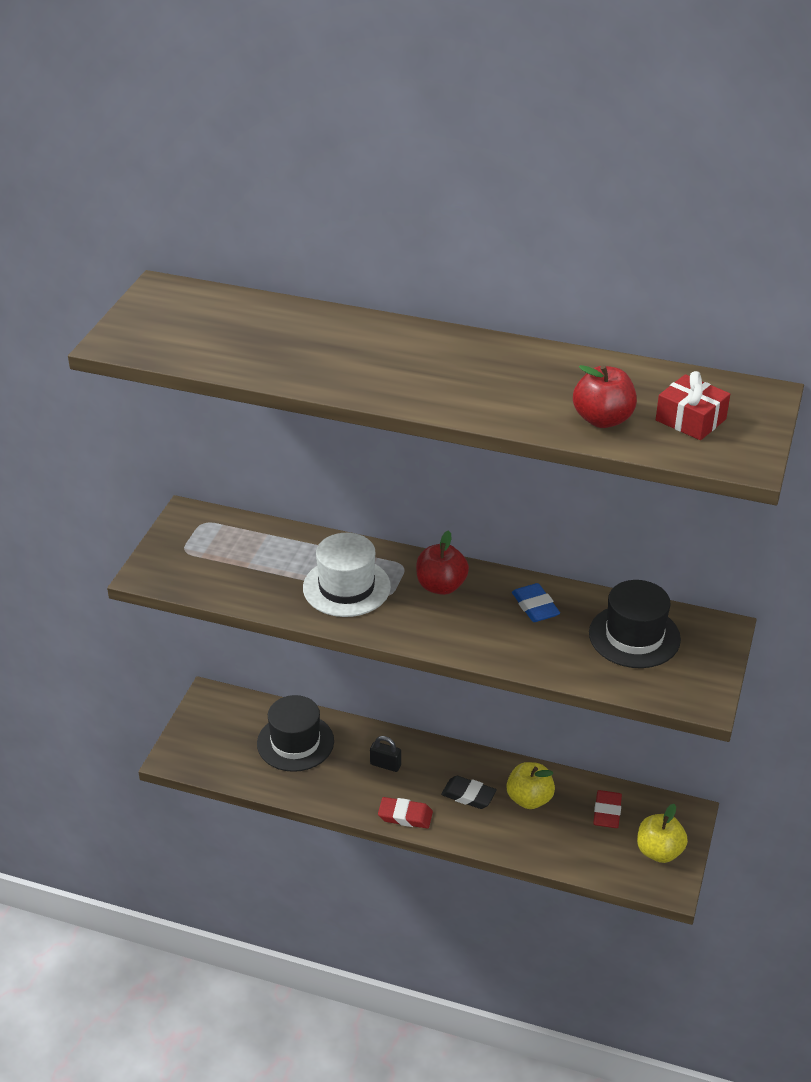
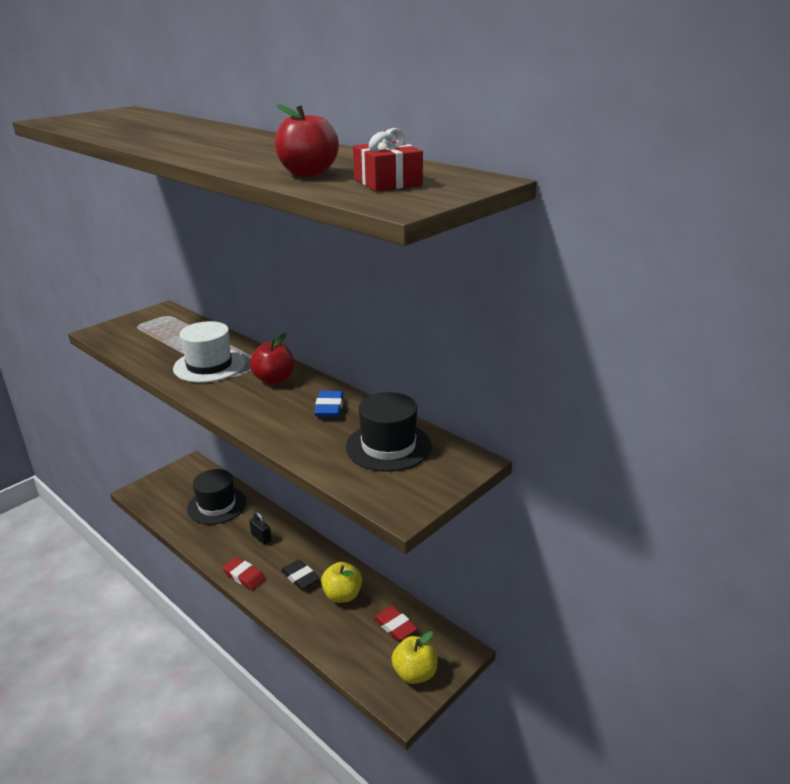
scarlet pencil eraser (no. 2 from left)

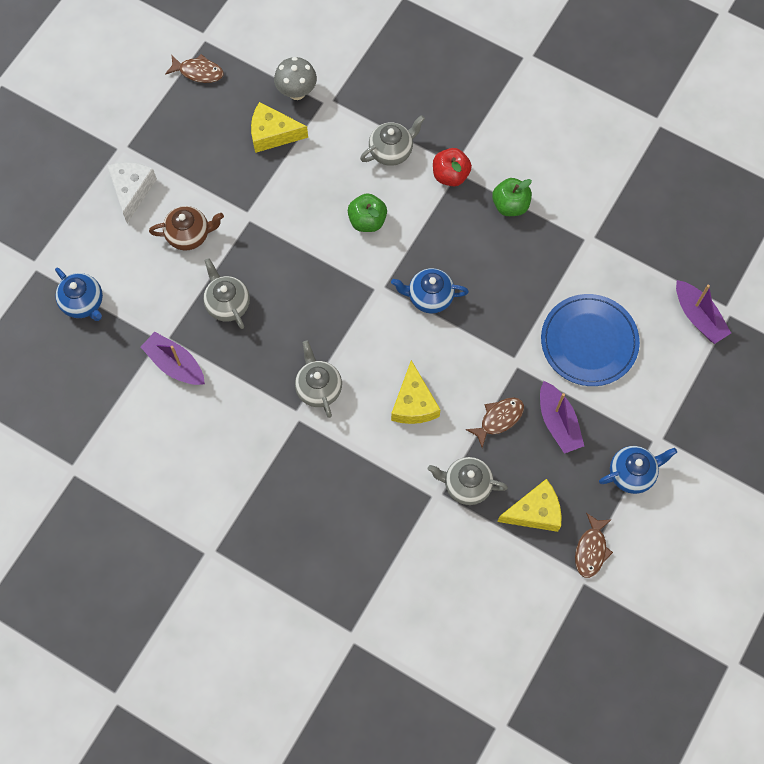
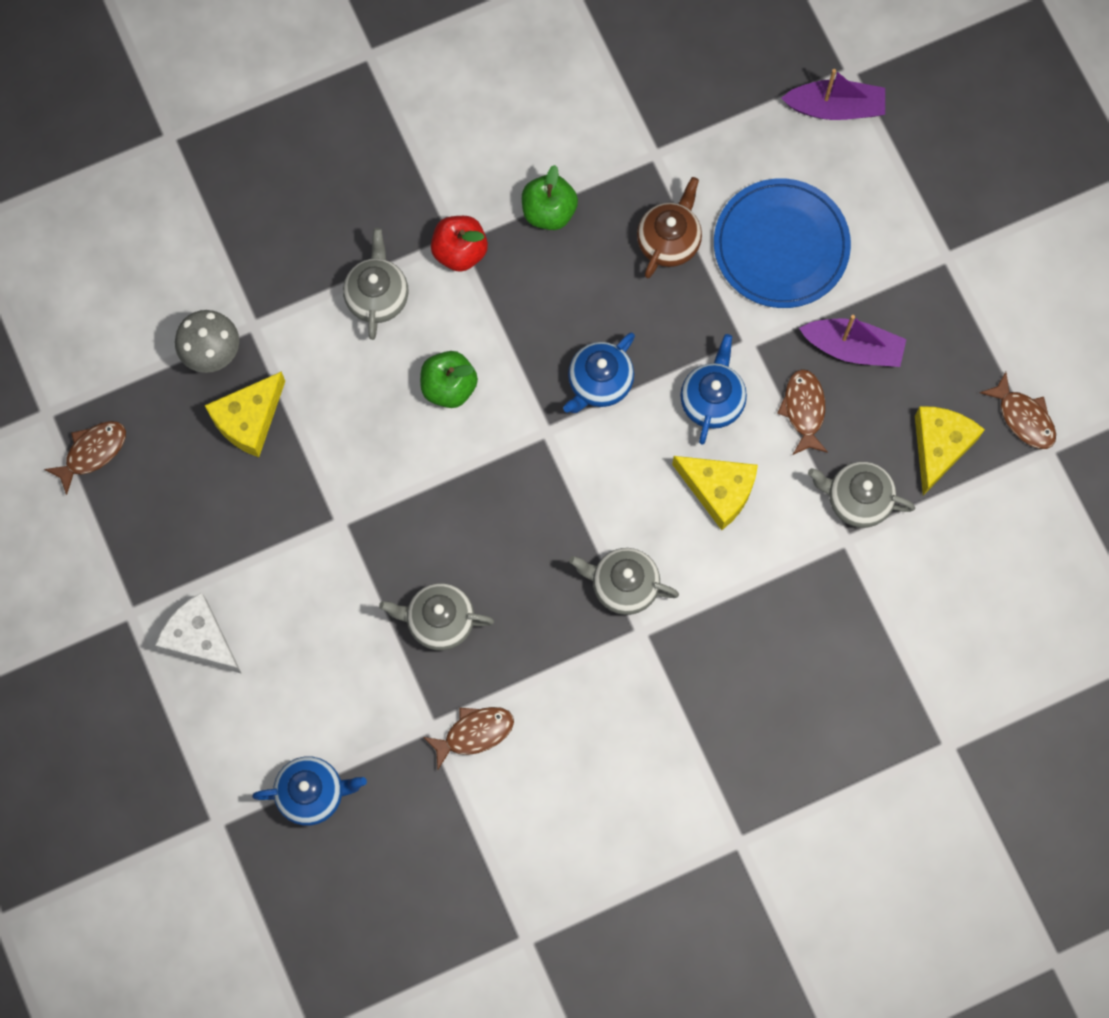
brown teapot
brown fish figure (no. 2 from left)
blue teapot (no. 3 from left)
grey teapot (no. 4 from left)

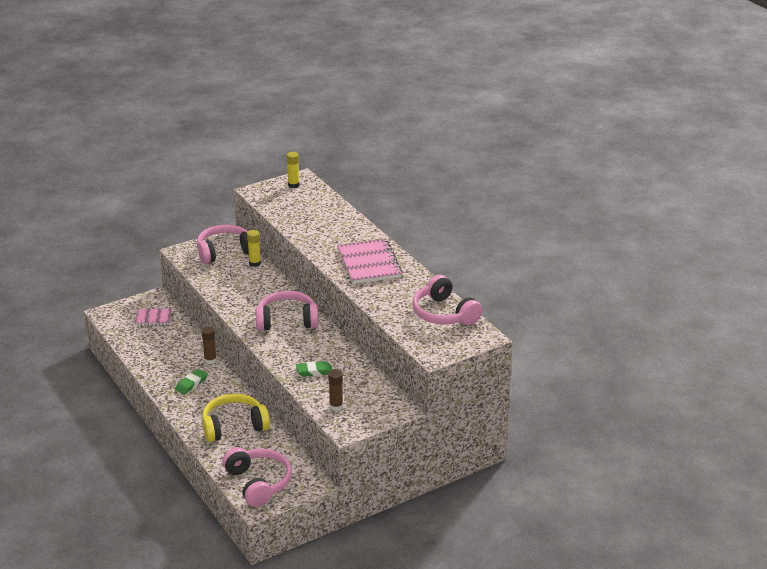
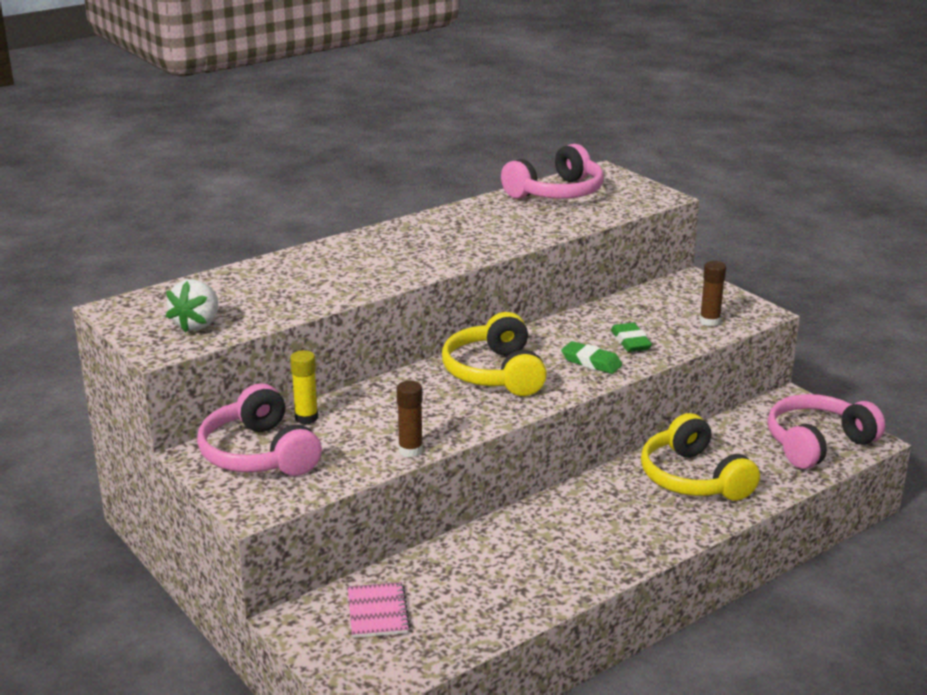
yellow glue stick (no. 2 from left in the first image)
rose-pink notebook (no. 2 from left in the first image)
yellow headphones (no. 1 from left)
brown glue stick (no. 1 from left)
green pencil eraser (no. 1 from left)
pure white strawberry

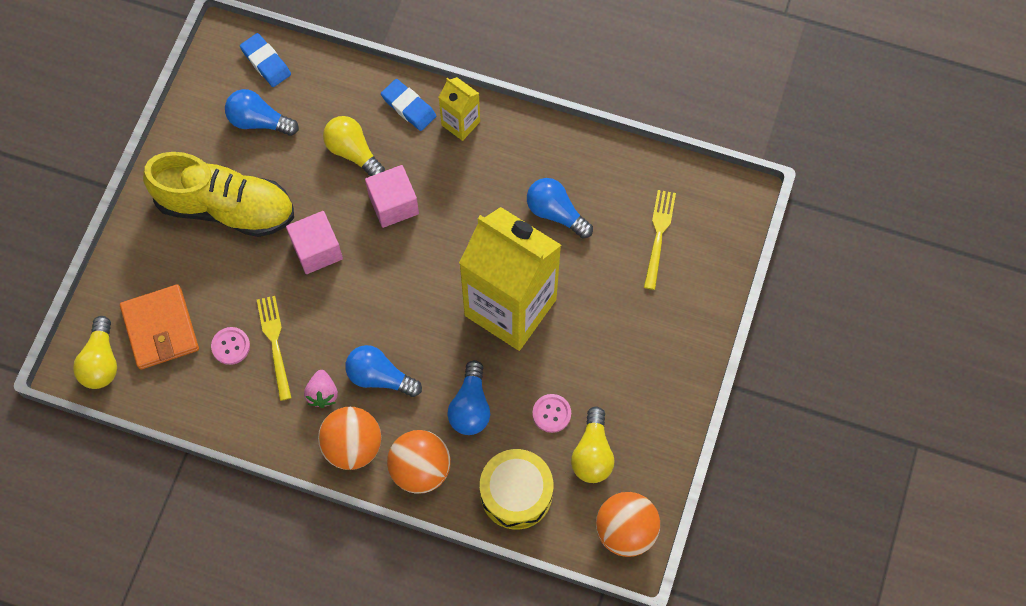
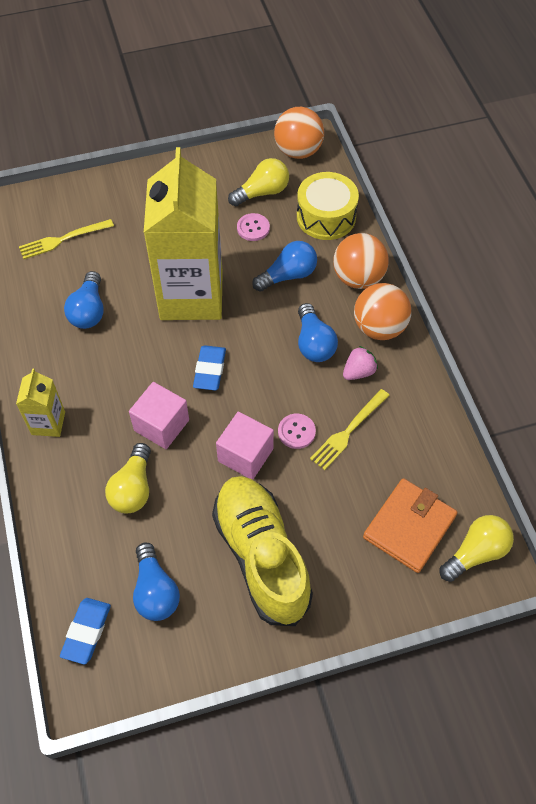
blue pencil eraser (no. 2 from left)
rose-pink button (no. 2 from left)

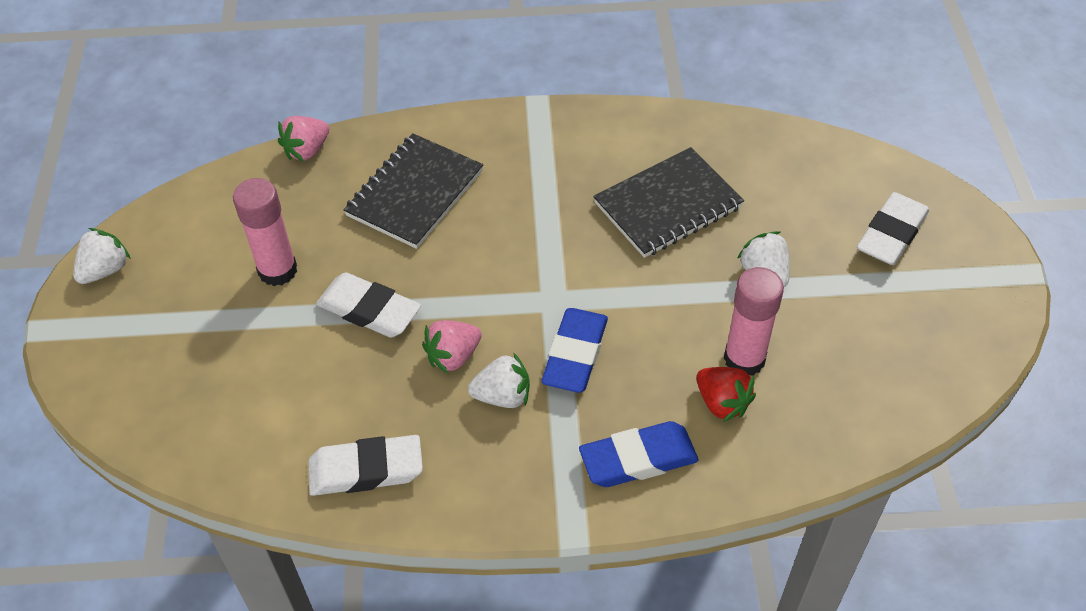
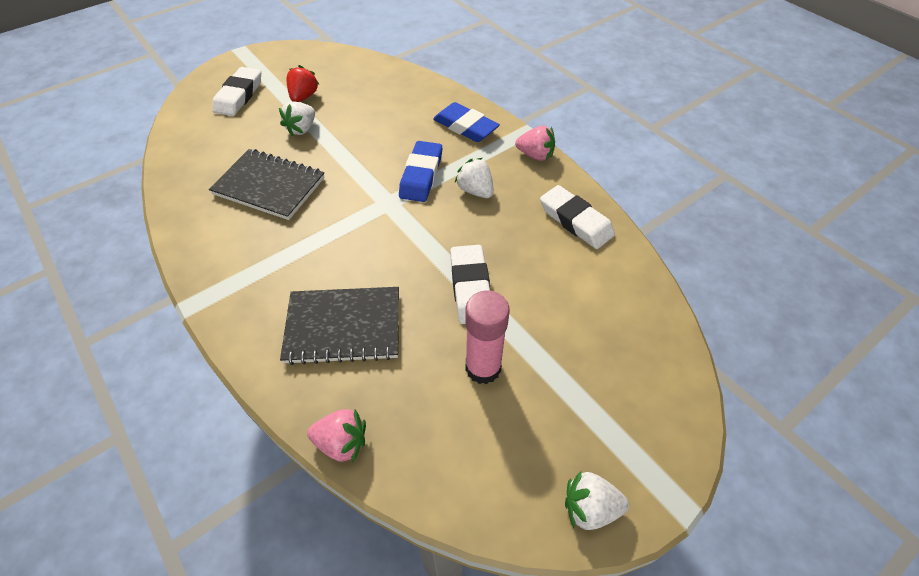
pure white pencil eraser (no. 1 from left)
rose-pink glue stick (no. 2 from left in the first image)
blue pencil eraser (no. 1 from left)
rose-pink strawberry (no. 2 from left)
scarlet strawberry

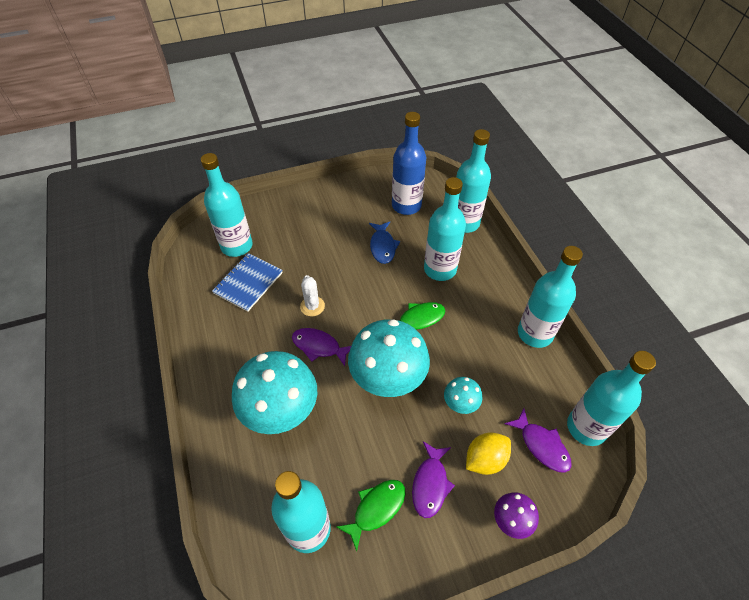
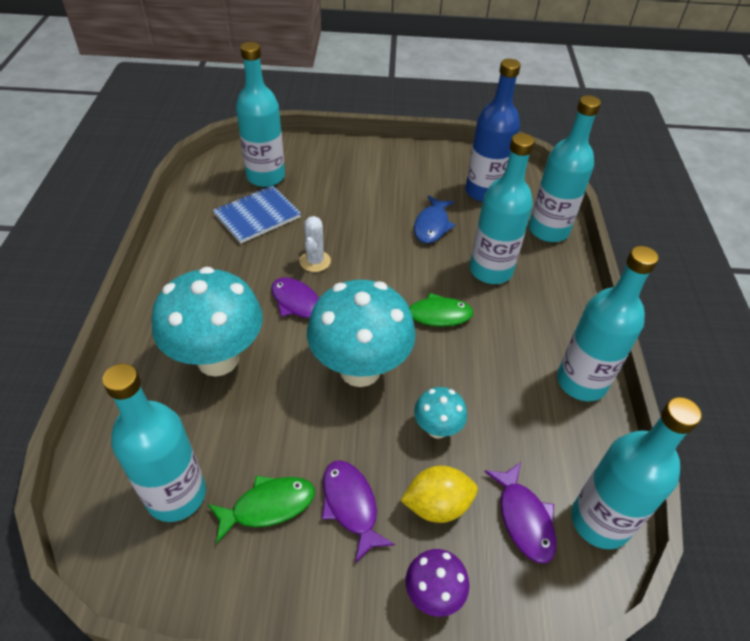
violet fish figure (no. 2 from left)

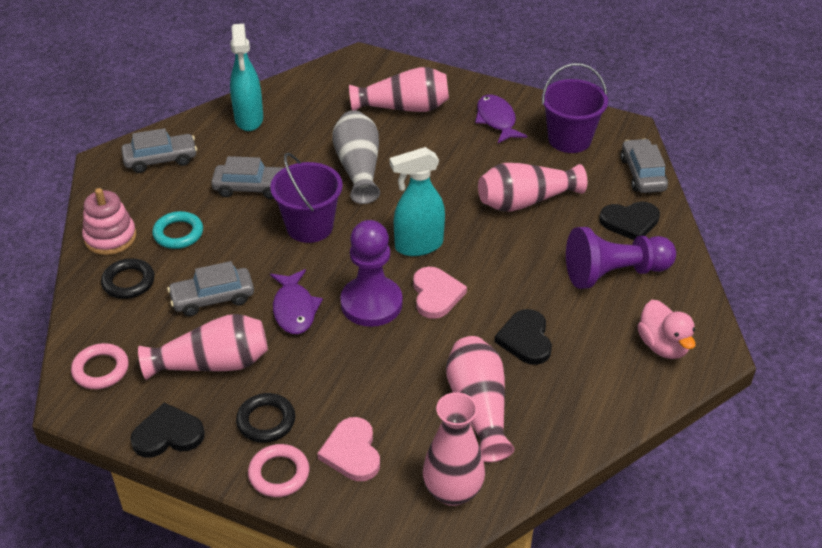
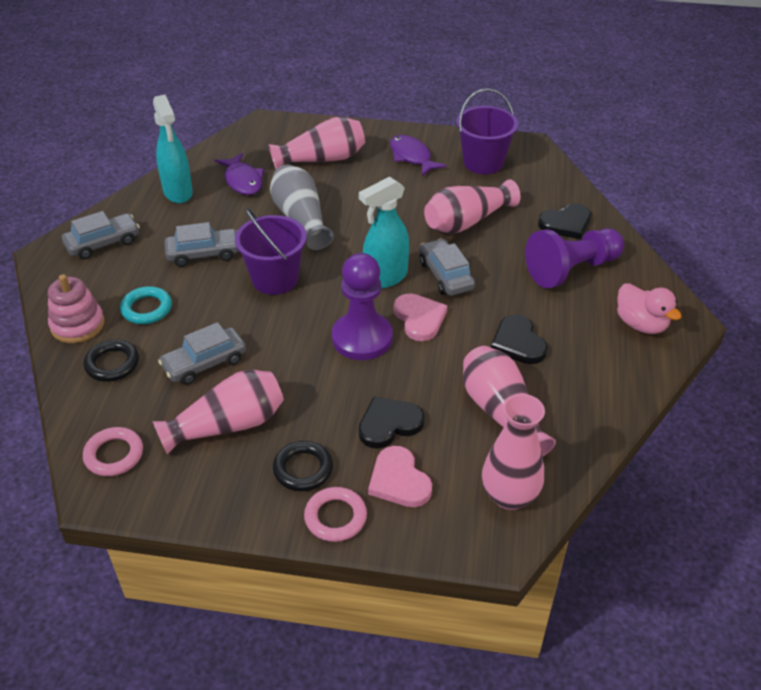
grey car (no. 4 from left)
violet fish figure (no. 1 from left)
ebony heart (no. 1 from left)

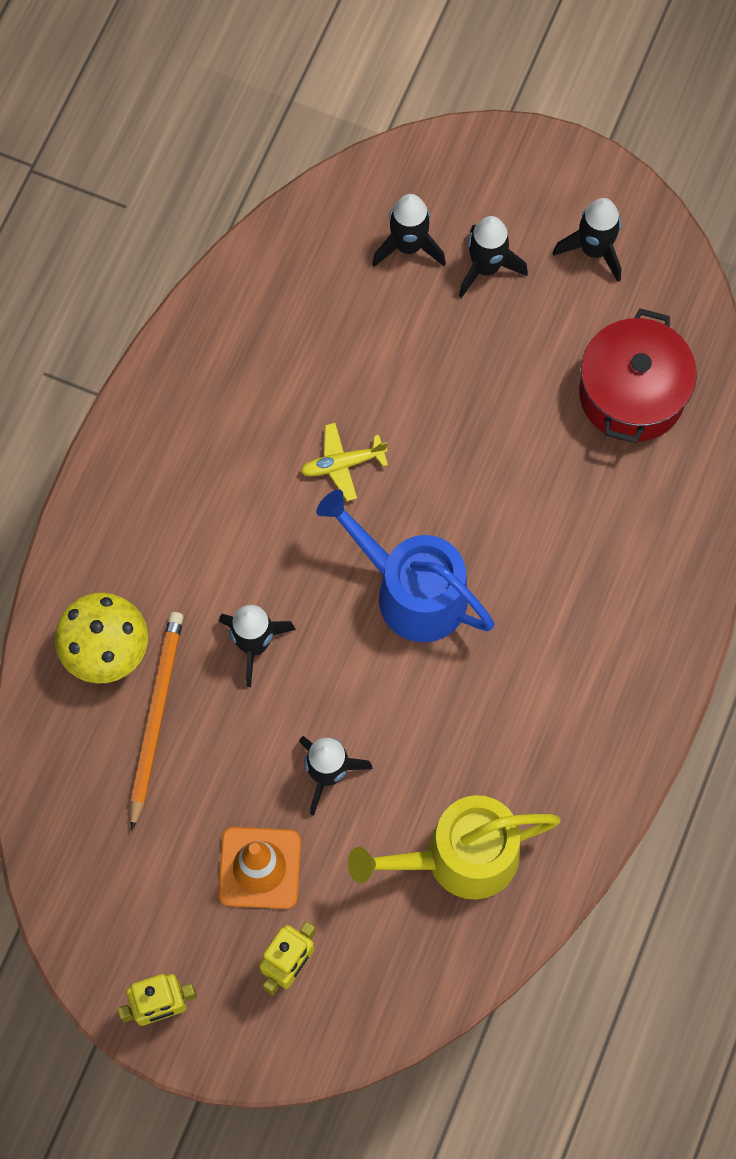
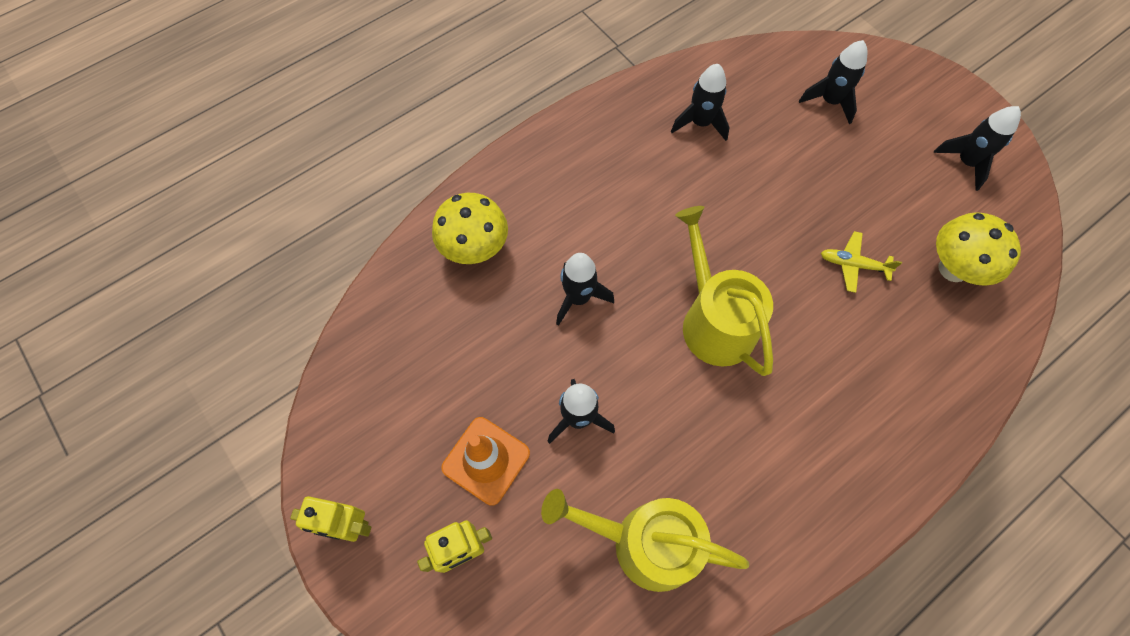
ebony spaceship (no. 3 from left)
yellow fungus (no. 2 from left)
yellow plane
yellow sprinkling can (no. 2 from left)
orange-coloured wooden pencil

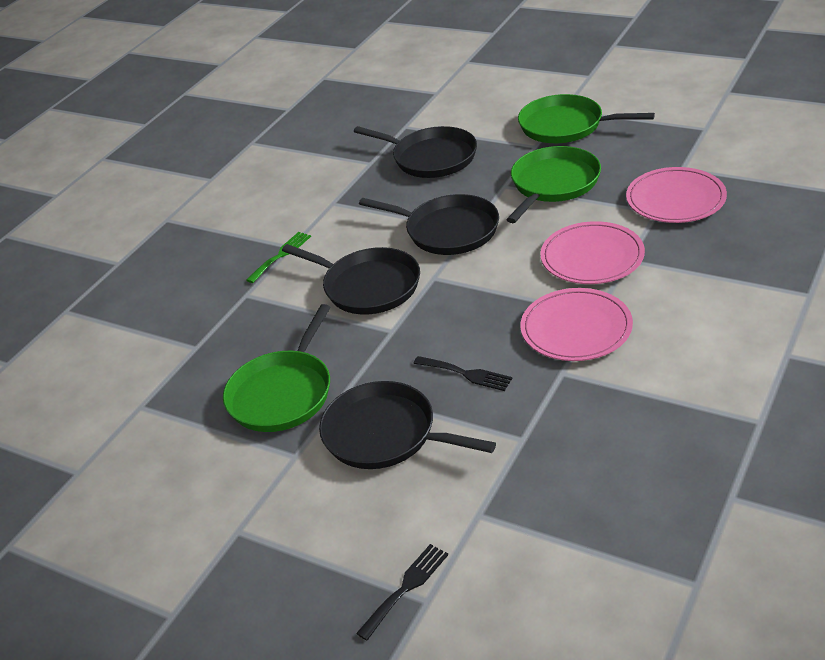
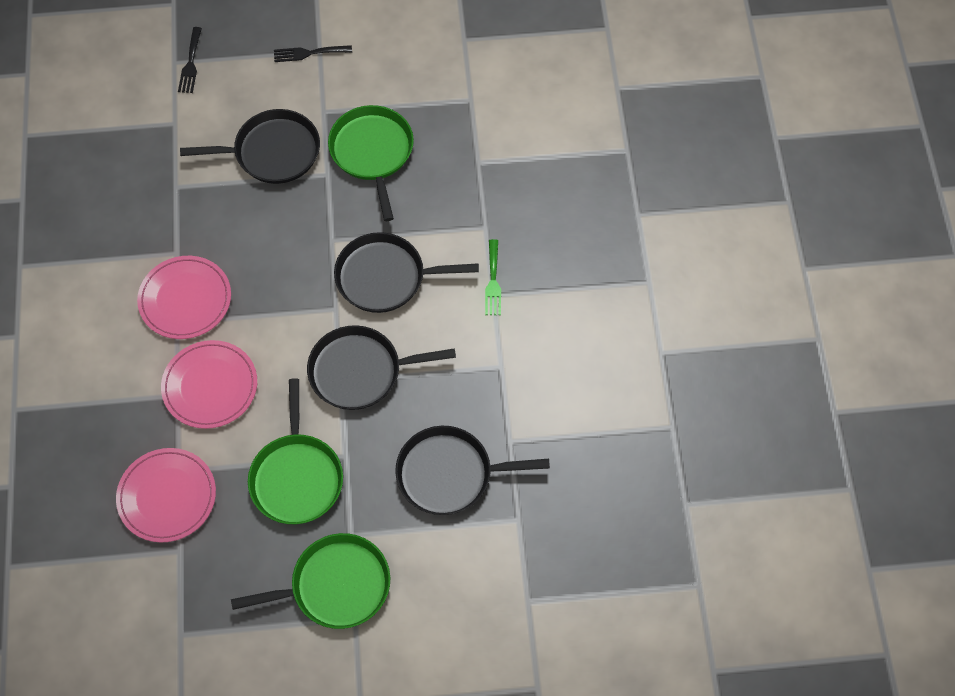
ebony fork (no. 2 from left)

